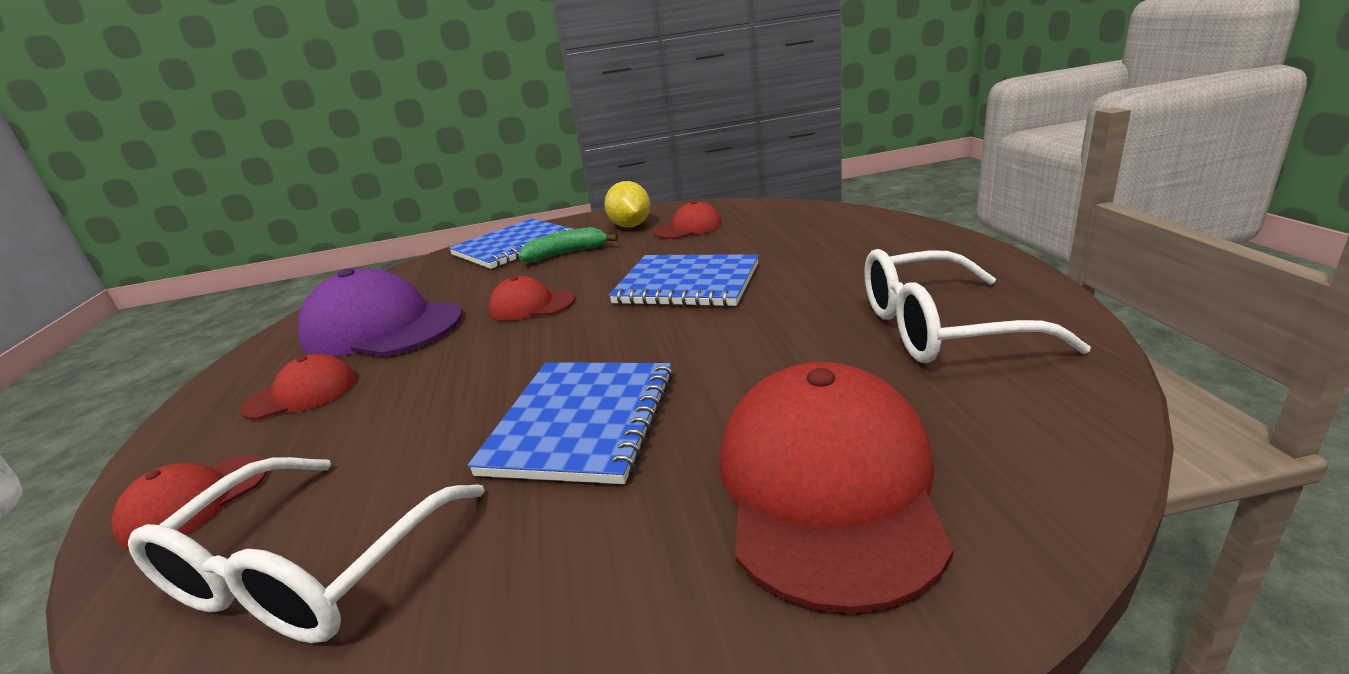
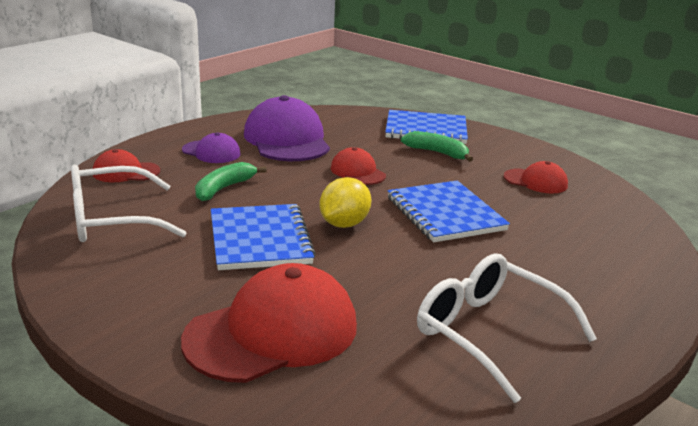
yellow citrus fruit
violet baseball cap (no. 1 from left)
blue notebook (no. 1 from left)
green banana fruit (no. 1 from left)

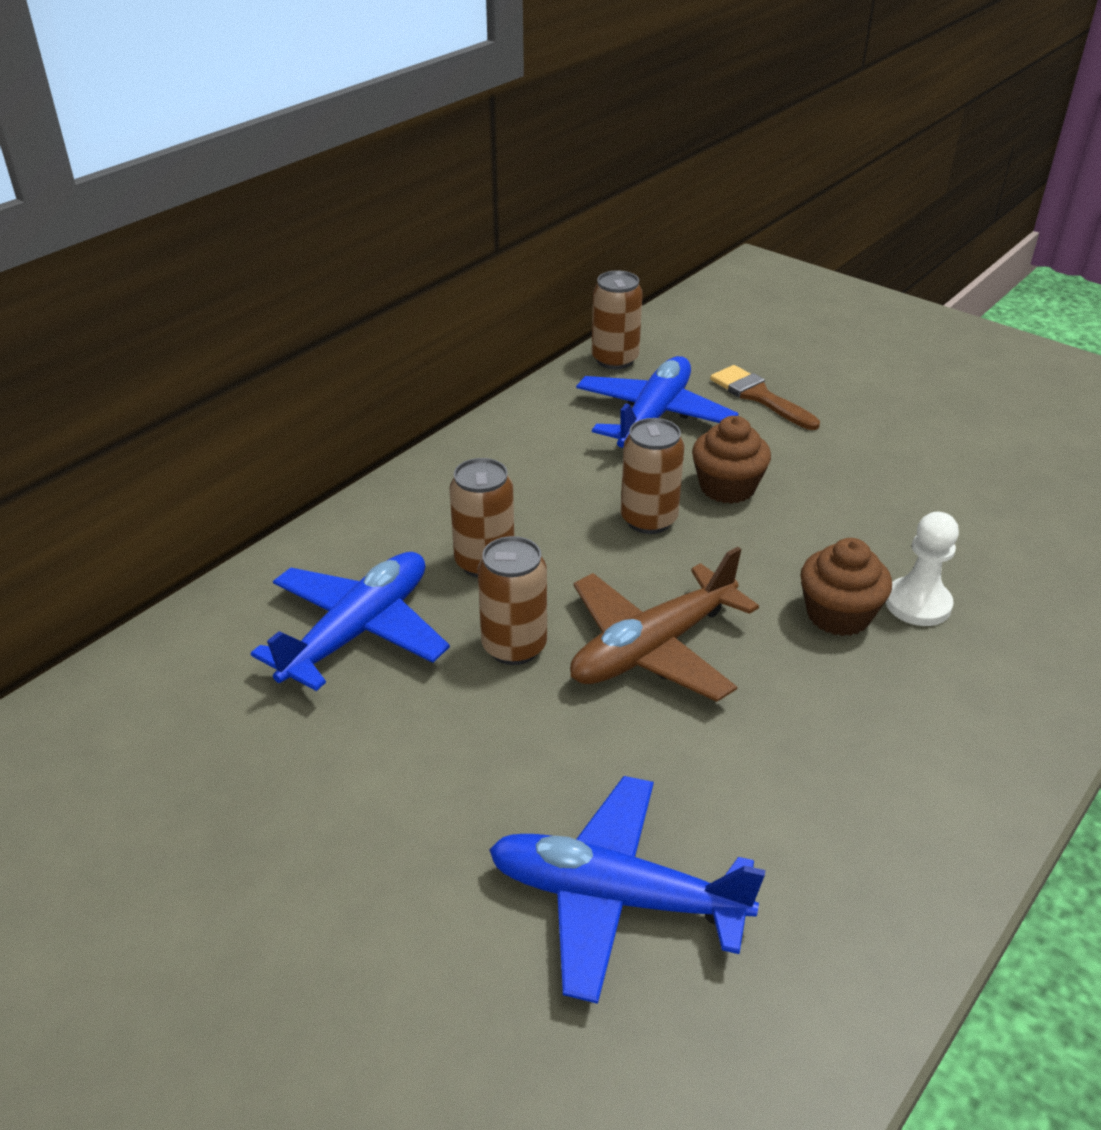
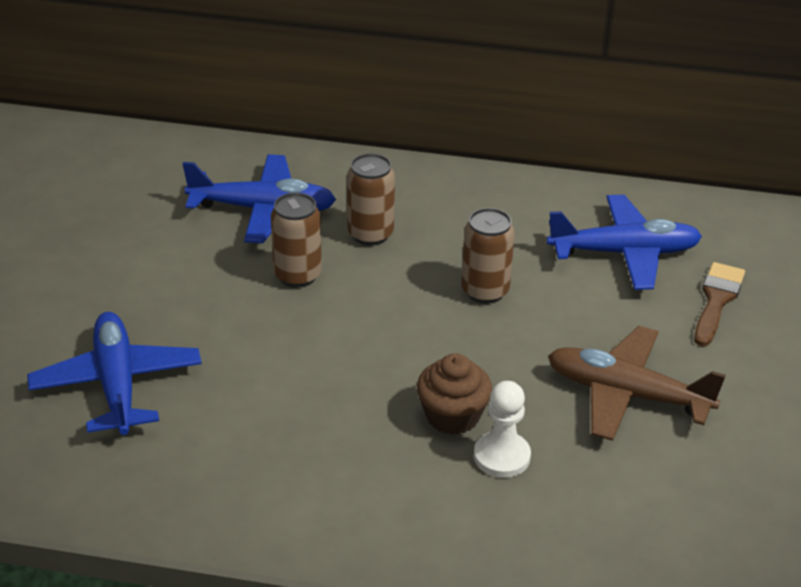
brown tin (no. 3 from left in the first image)
brown muffin (no. 1 from left in the first image)
brown plane

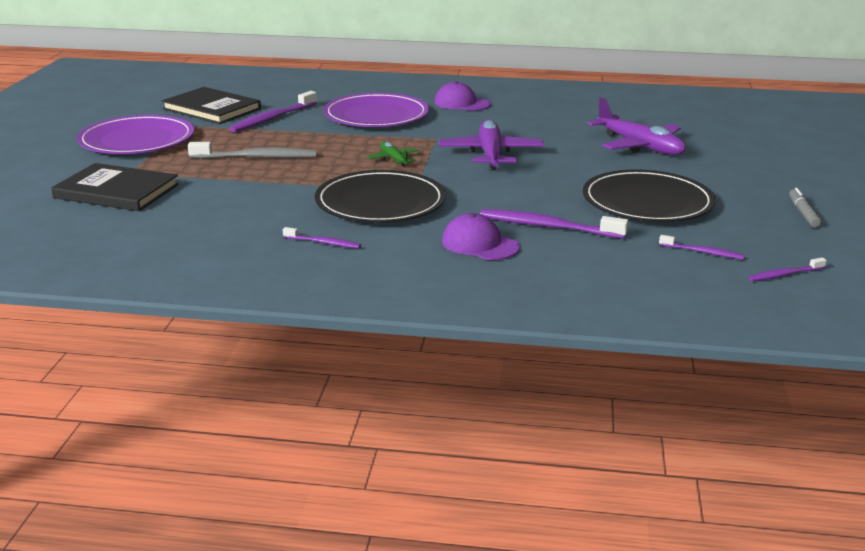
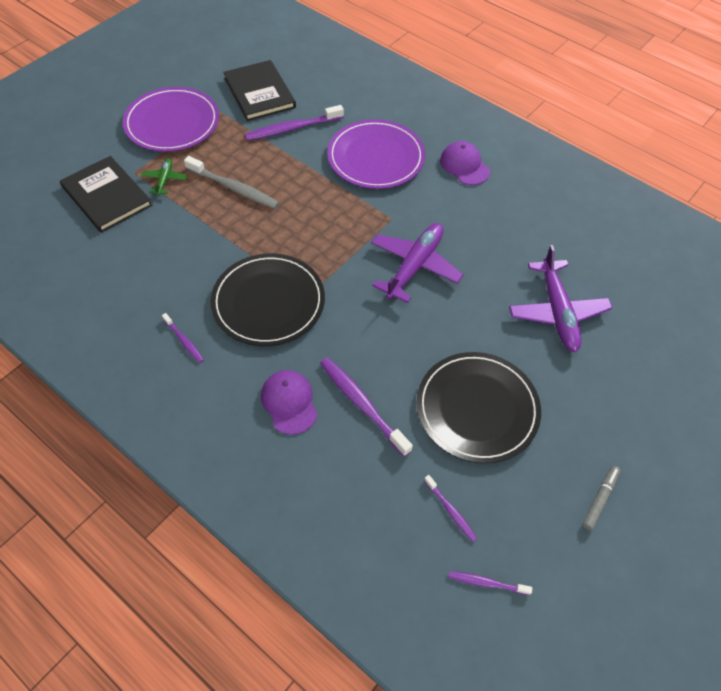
green plane

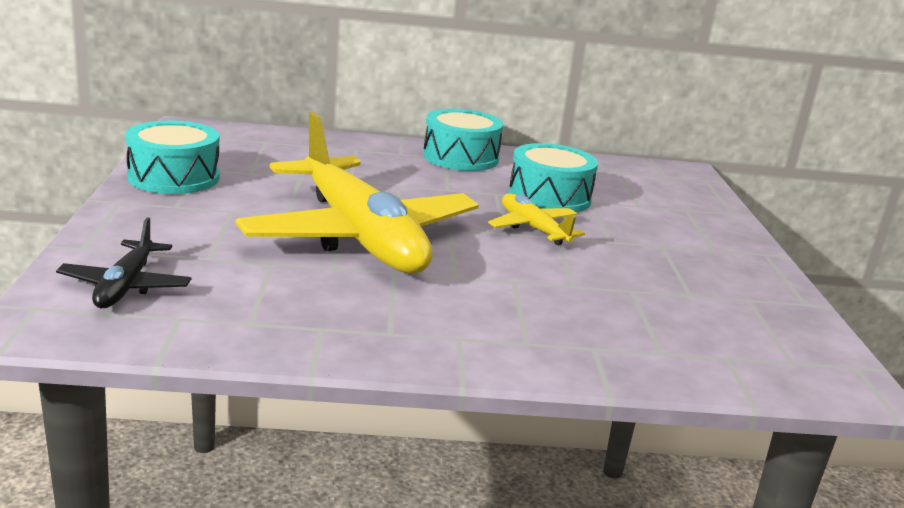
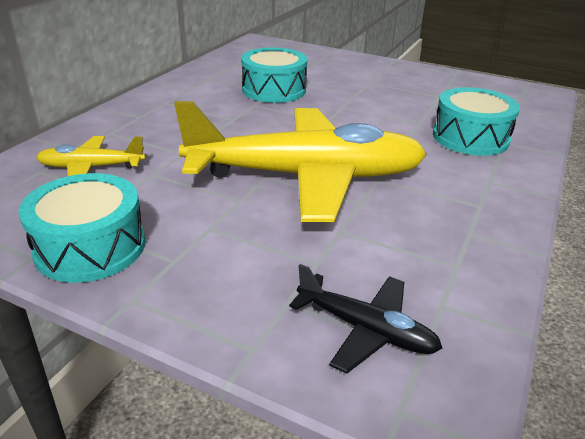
teal drum (no. 3 from left)
yellow plane (no. 1 from left)

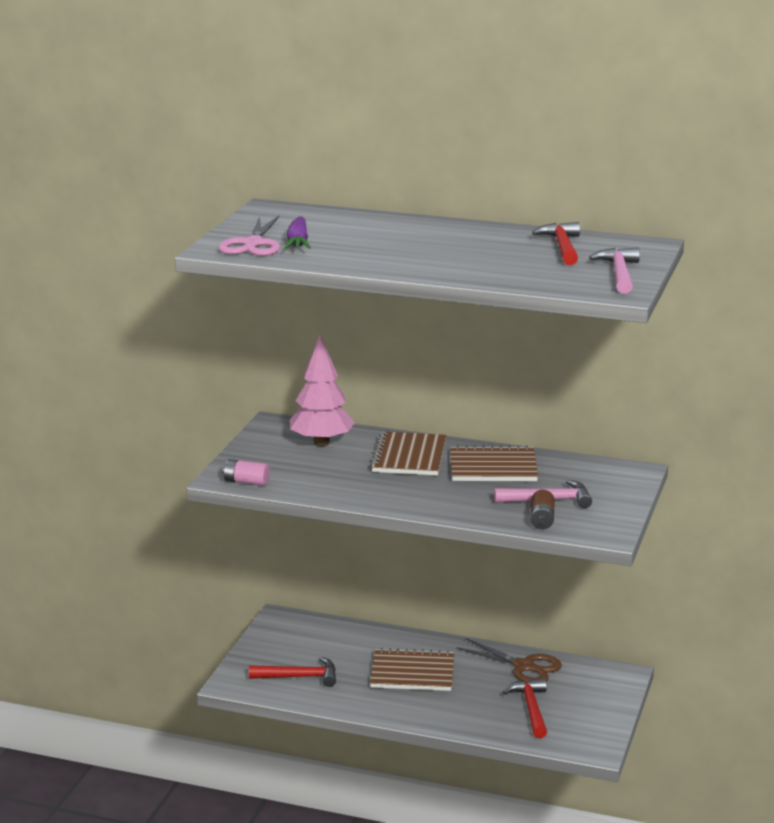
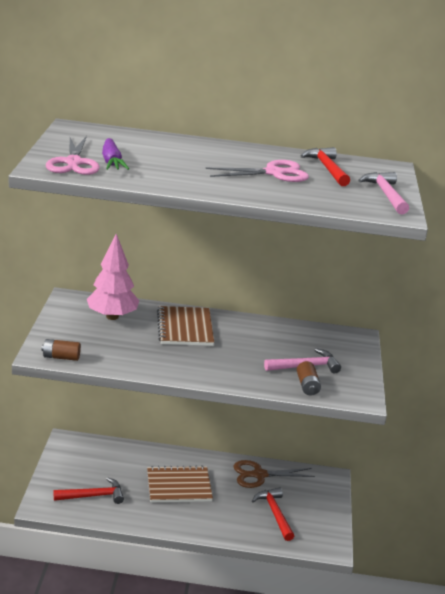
brown notebook (no. 3 from left in the first image)
brown AA battery (no. 1 from left)
brown shears
rose-pink shears (no. 2 from left)

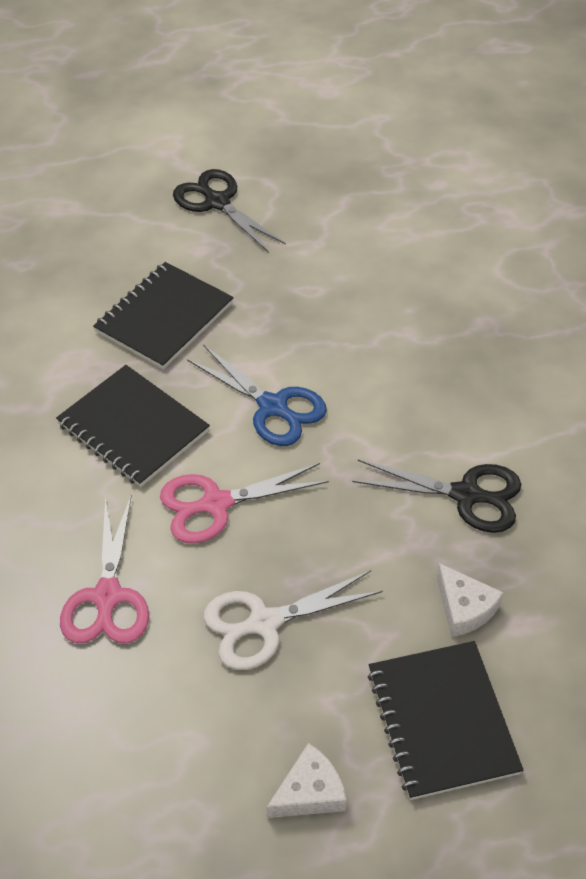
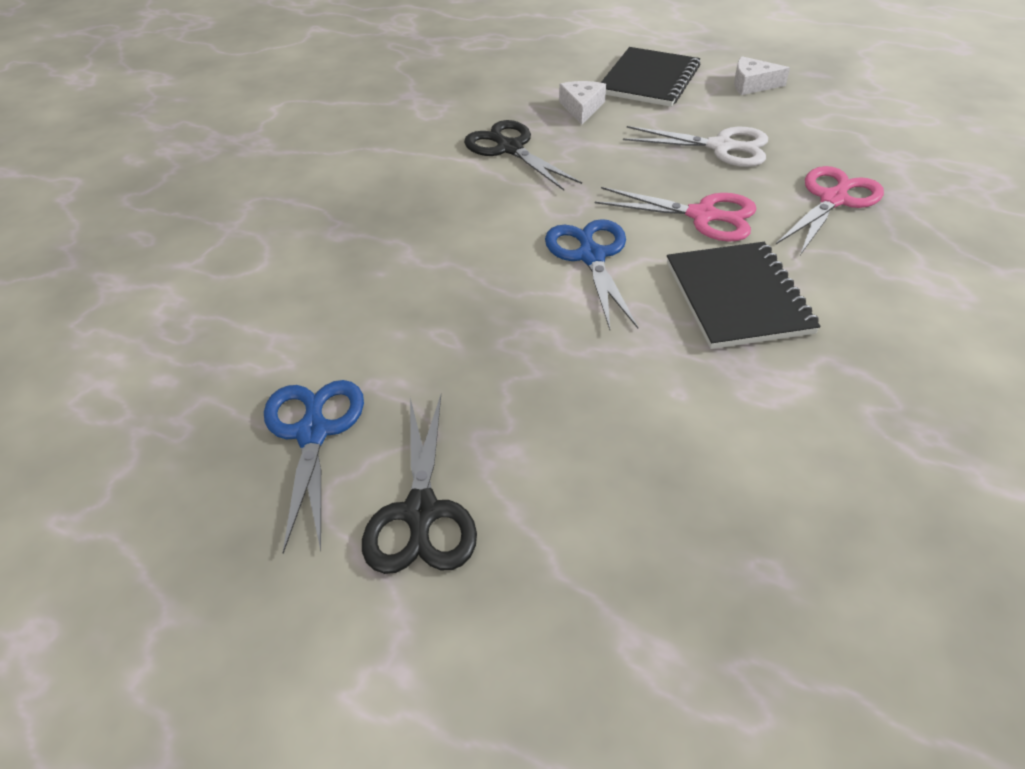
ebony notebook (no. 2 from left in the first image)
blue shears (no. 1 from left)

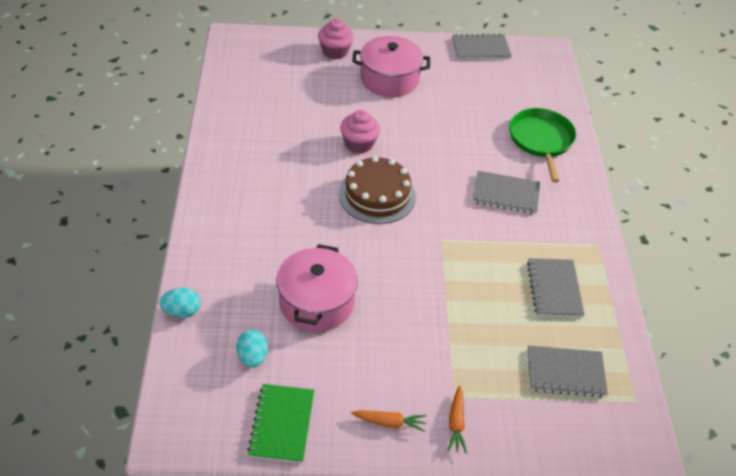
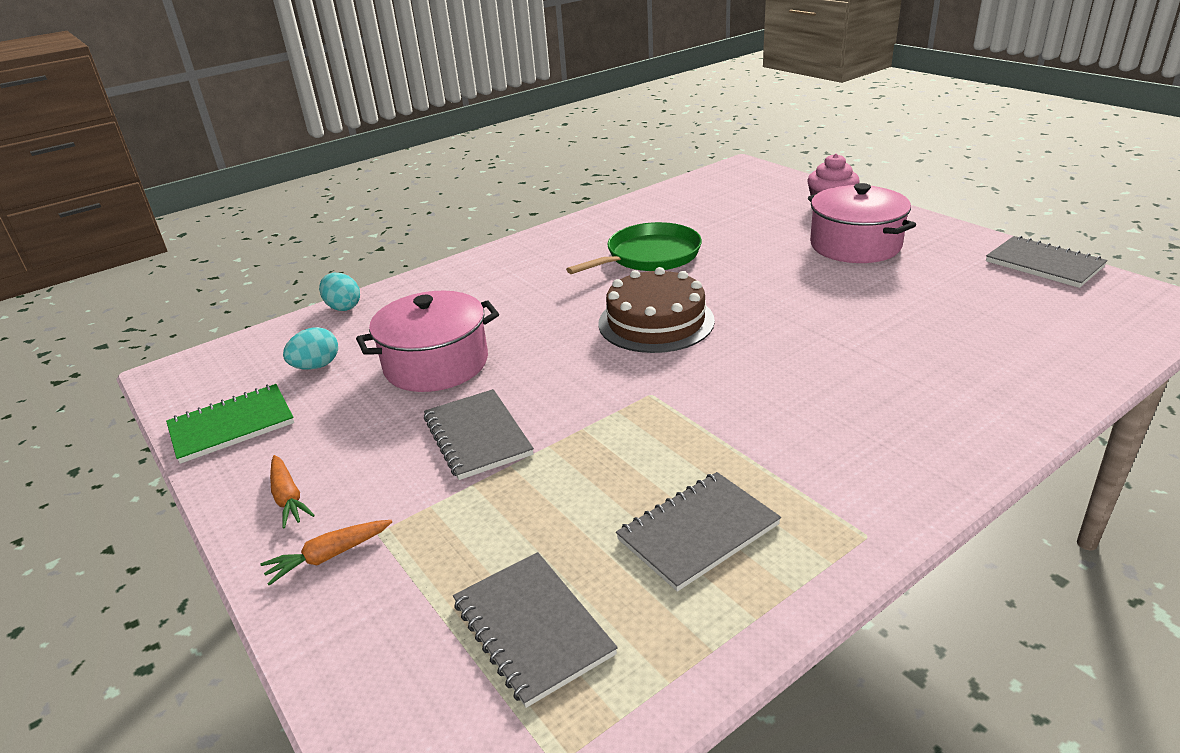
green frying pan
rose-pink muffin (no. 2 from left in the first image)
grey notebook (no. 1 from left)

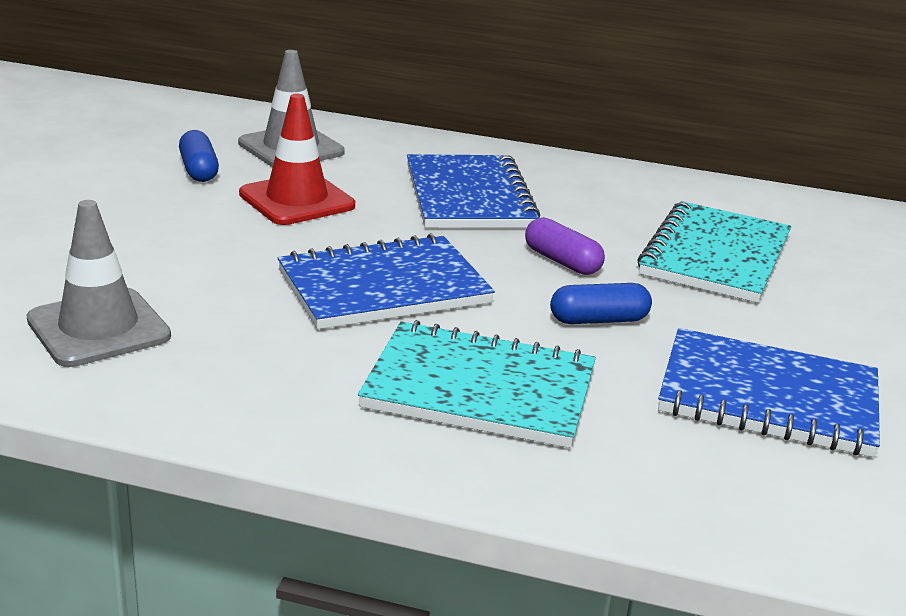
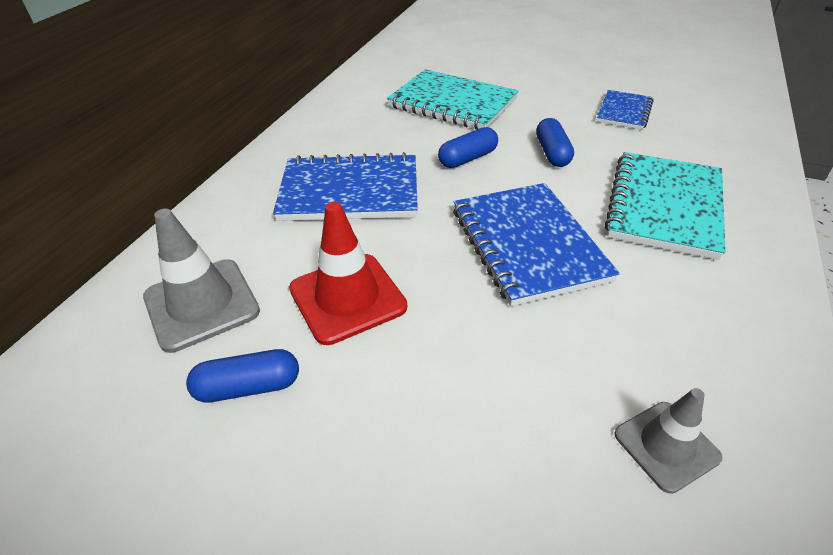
grey safety cone (no. 2 from left)
blue capsule (no. 2 from left)
blue notebook (no. 3 from left)

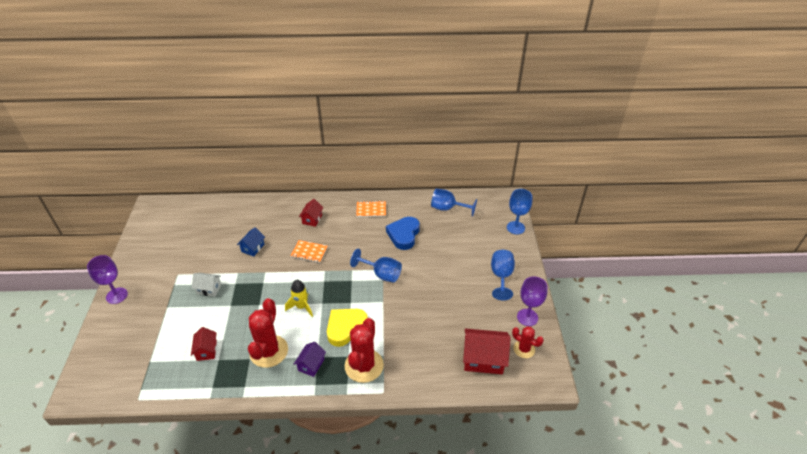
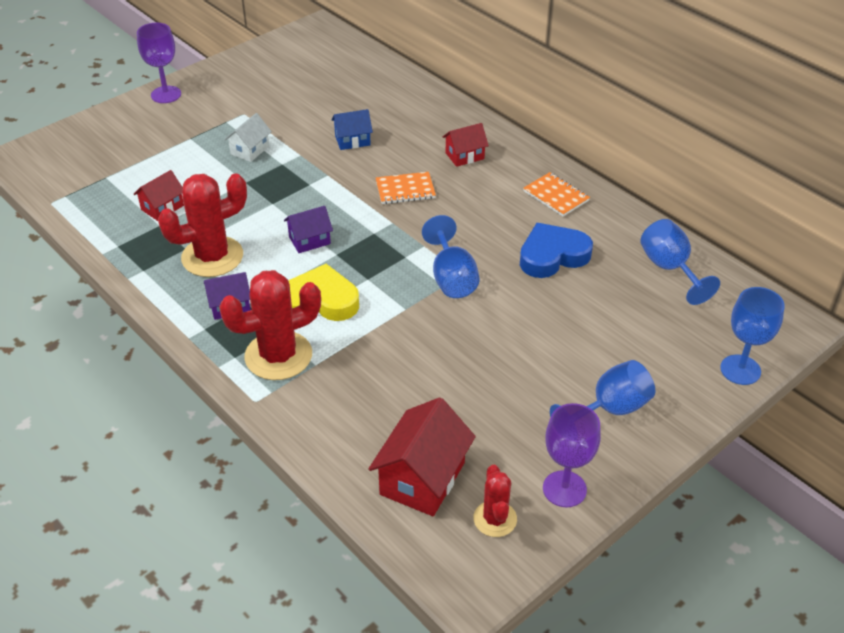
orange-coloured notebook (no. 1 from left)
pure white toy house
violet toy house (no. 2 from left)
scarlet toy house (no. 2 from left)

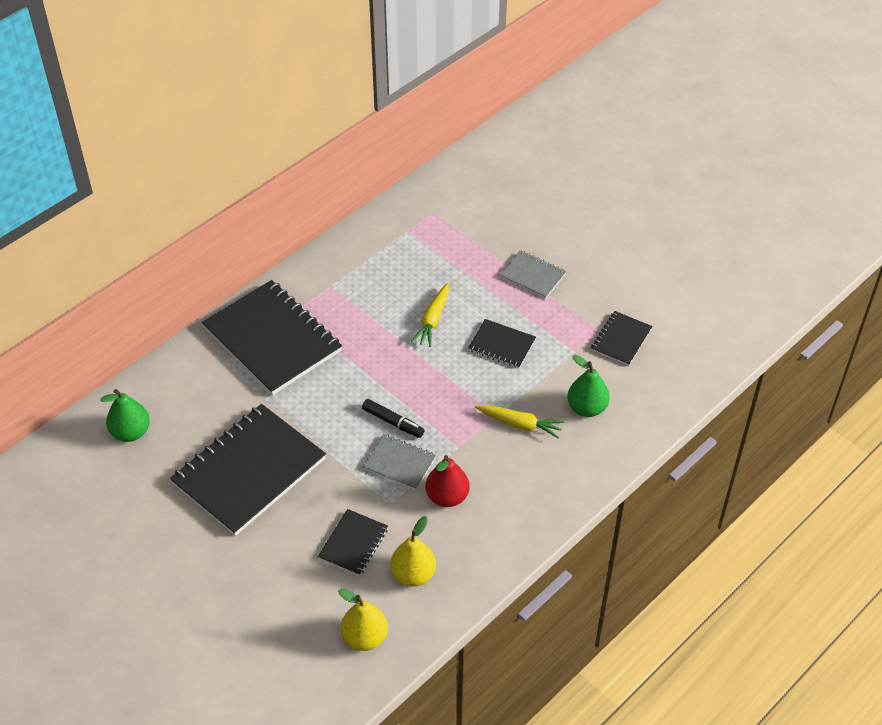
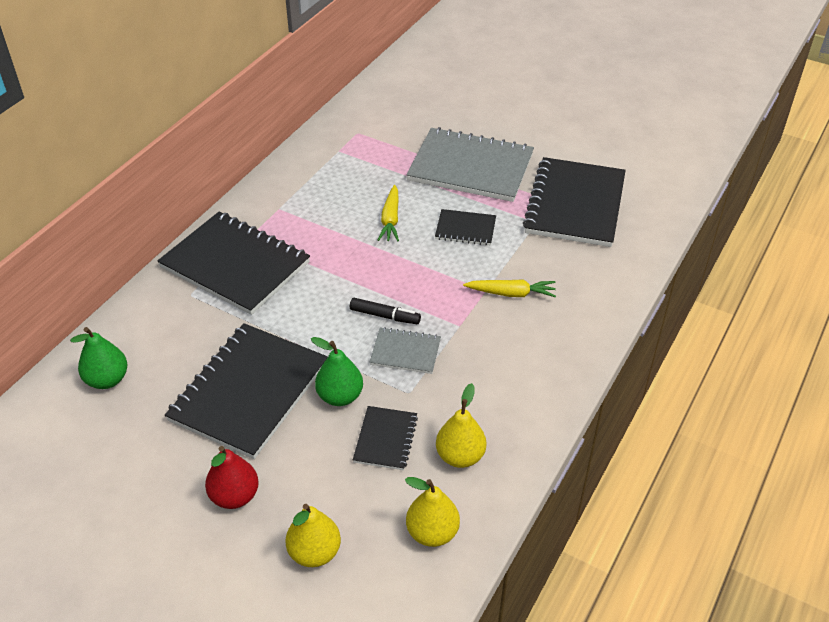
grey notebook (no. 2 from left)
ebony notebook (no. 5 from left)
green toy pear (no. 2 from left)
scarlet toy pear
yellow toy pear (no. 1 from left)

